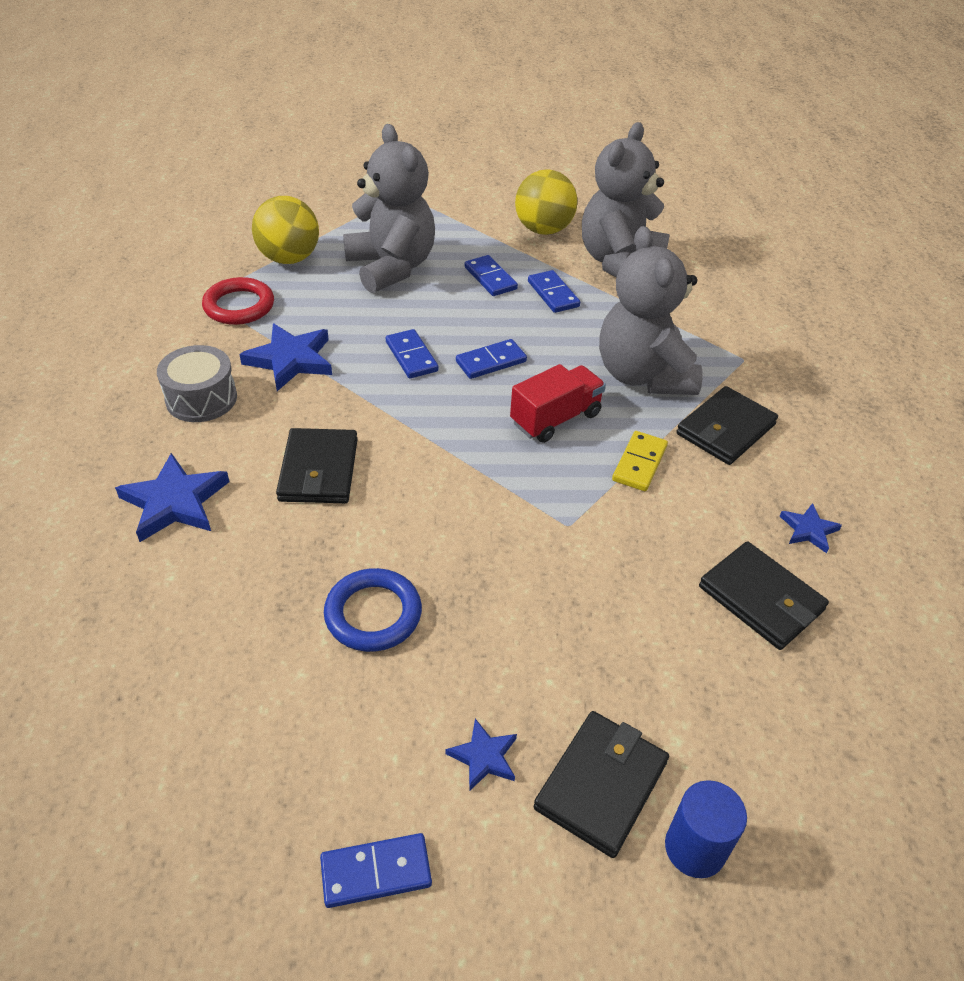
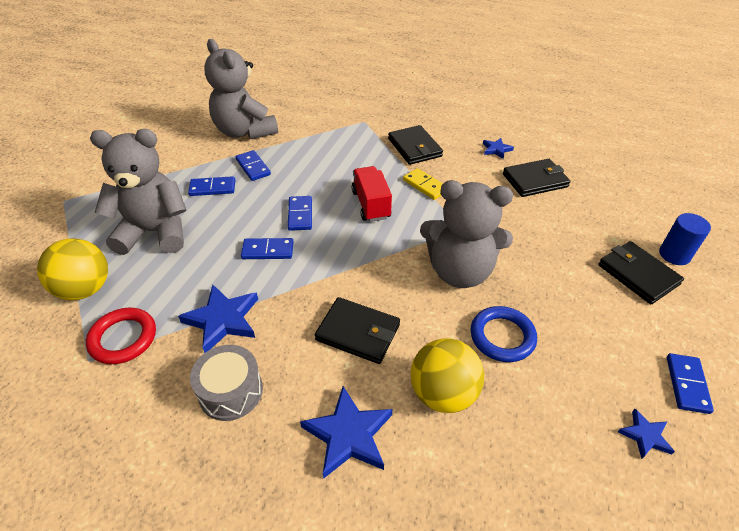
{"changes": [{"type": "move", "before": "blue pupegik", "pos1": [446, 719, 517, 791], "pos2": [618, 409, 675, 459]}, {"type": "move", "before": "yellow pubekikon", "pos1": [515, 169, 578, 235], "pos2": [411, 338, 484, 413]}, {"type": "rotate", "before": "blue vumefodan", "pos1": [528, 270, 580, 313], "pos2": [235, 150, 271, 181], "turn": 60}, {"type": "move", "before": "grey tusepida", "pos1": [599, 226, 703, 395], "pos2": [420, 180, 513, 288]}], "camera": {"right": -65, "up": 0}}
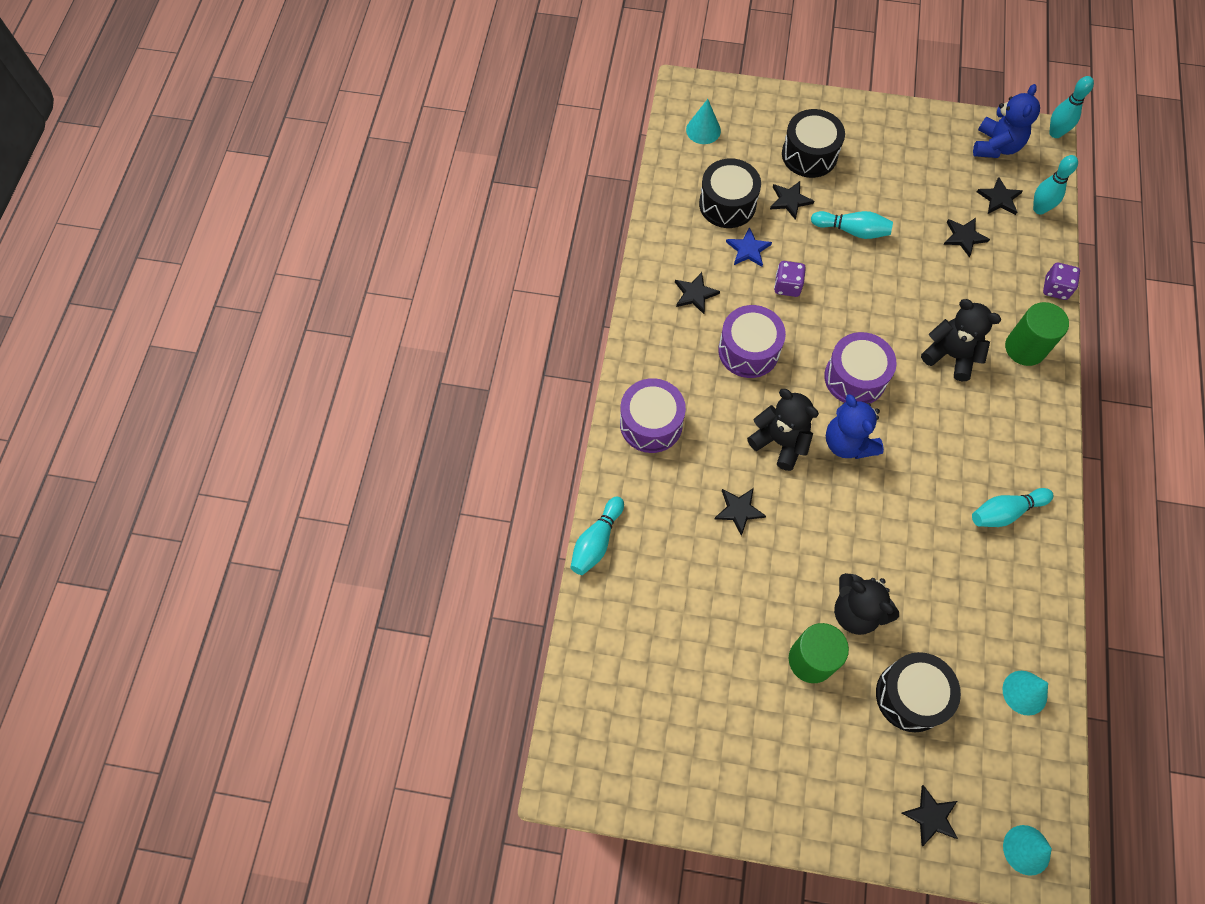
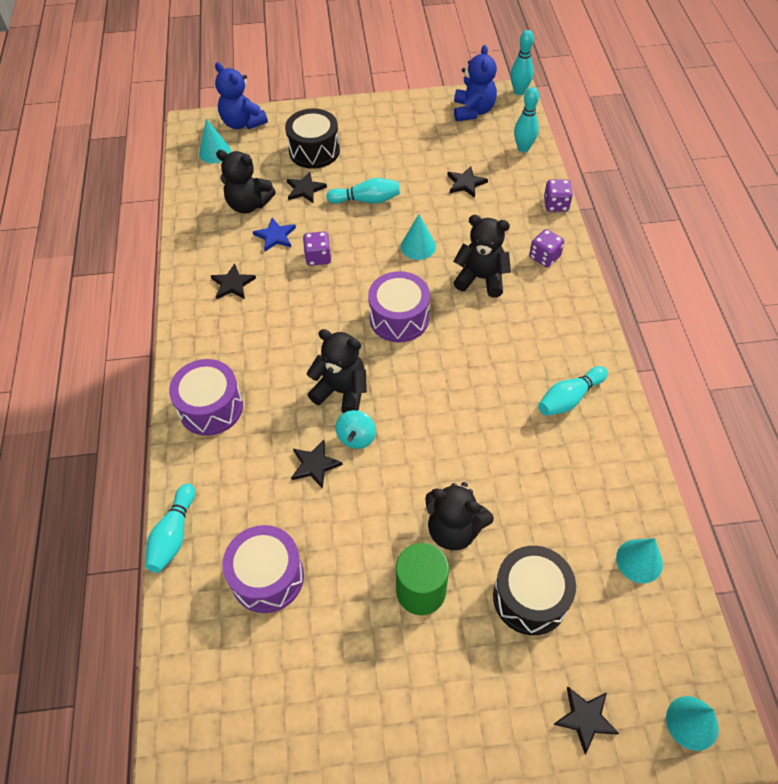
{"changes": [{"type": "replace", "before": "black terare", "after": "black tusepida", "pos1": [699, 158, 761, 228], "pos2": [216, 150, 276, 214]}, {"type": "move", "before": "purple terare", "pos1": [718, 305, 786, 378], "pos2": [223, 525, 304, 613]}, {"type": "move", "before": "blue tusepida", "pos1": [826, 394, 884, 459], "pos2": [215, 62, 268, 129]}, {"type": "delete", "before": "black pupegik", "pos1": [977, 177, 1022, 215]}, {"type": "replace", "before": "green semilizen", "after": "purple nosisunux", "pos1": [1005, 302, 1069, 366], "pos2": [529, 229, 564, 267]}, {"type": "insert", "after": "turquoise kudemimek", "pos2": [335, 410, 376, 449]}, {"type": "insert", "after": "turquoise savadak", "pos2": [401, 214, 436, 260]}], "camera": {"right": -15, "up": -10}}
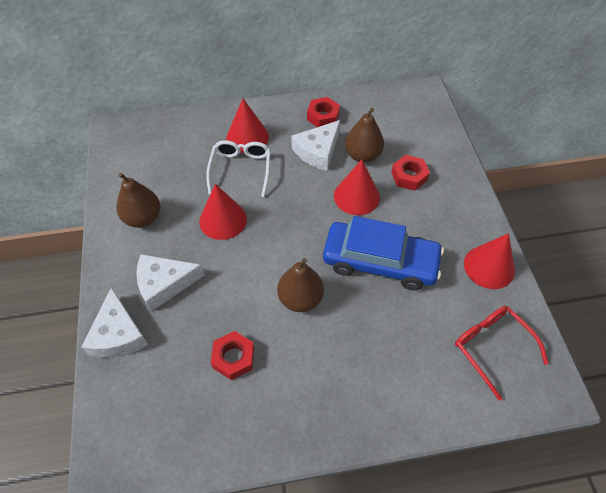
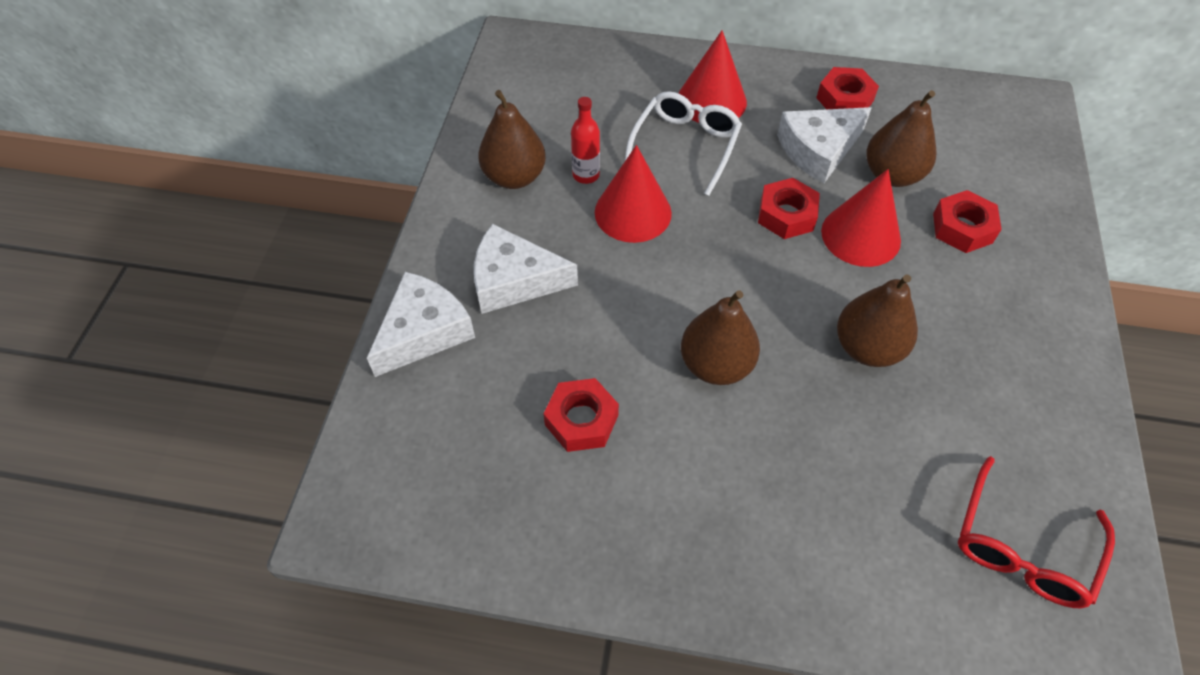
{"changes": [{"type": "rotate", "before": "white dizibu", "pos1": [81, 287, 148, 358], "pos2": [367, 272, 475, 377], "turn": -150}, {"type": "replace", "before": "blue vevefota", "after": "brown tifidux", "pos1": [323, 216, 444, 290], "pos2": [837, 274, 918, 367]}, {"type": "rotate", "before": "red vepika", "pos1": [455, 306, 549, 400], "pos2": [958, 456, 1115, 608], "turn": -135}, {"type": "delete", "before": "red savadak", "pos1": [464, 233, 515, 289]}, {"type": "insert", "after": "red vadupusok", "pos2": [571, 97, 600, 184]}, {"type": "insert", "after": "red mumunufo", "pos2": [758, 178, 820, 239]}], "camera": {"right": 20, "up": 0}}
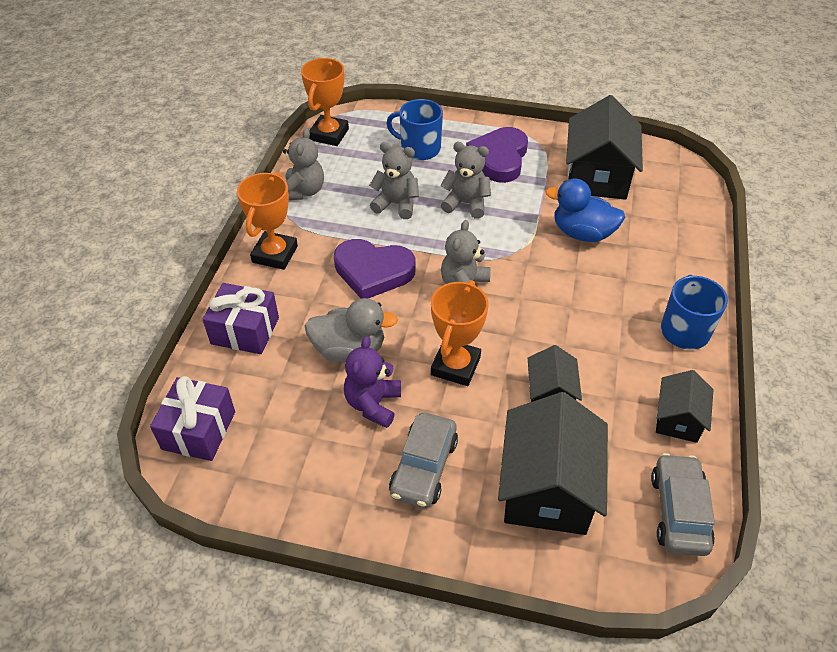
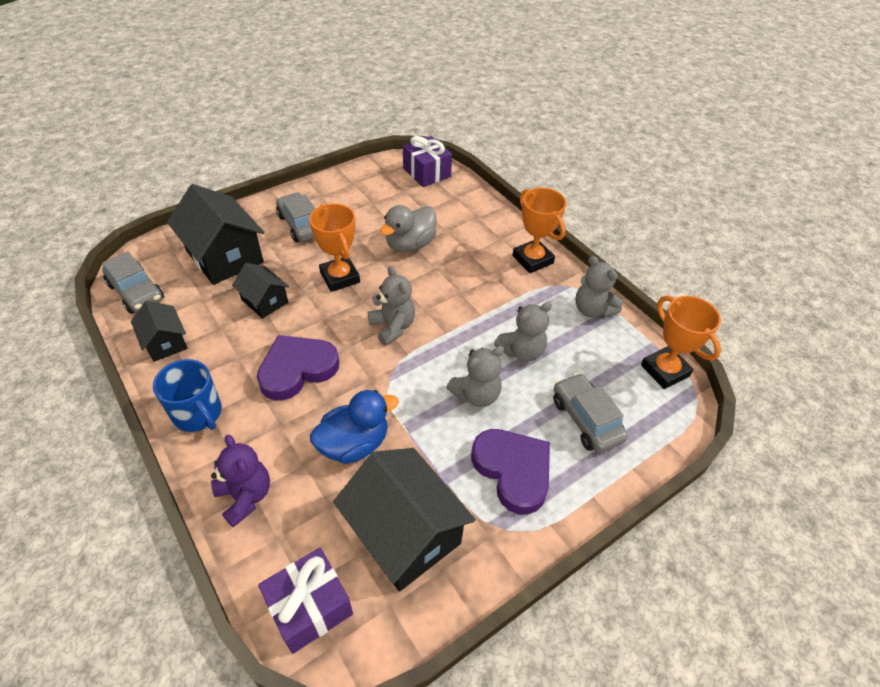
{"changes": [{"type": "move", "before": "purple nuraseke", "pos1": [203, 283, 279, 354], "pos2": [258, 548, 353, 654]}, {"type": "move", "before": "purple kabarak", "pos1": [334, 239, 416, 299], "pos2": [257, 335, 339, 401]}, {"type": "move", "before": "purple tusepida", "pos1": [344, 336, 401, 428], "pos2": [211, 435, 270, 528]}, {"type": "replace", "before": "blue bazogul", "after": "grey vevefota", "pos1": [386, 99, 443, 160], "pos2": [553, 373, 628, 453]}], "camera": {"right": 130, "up": 0}}
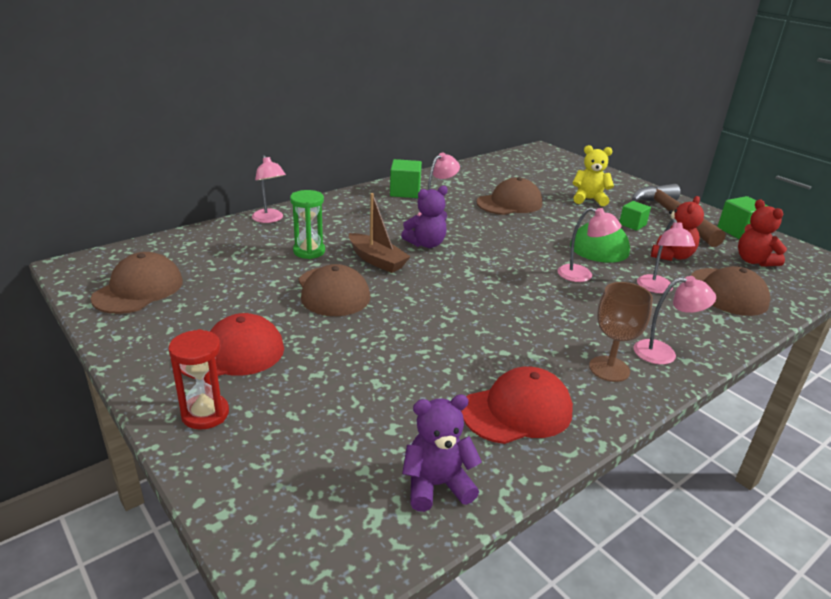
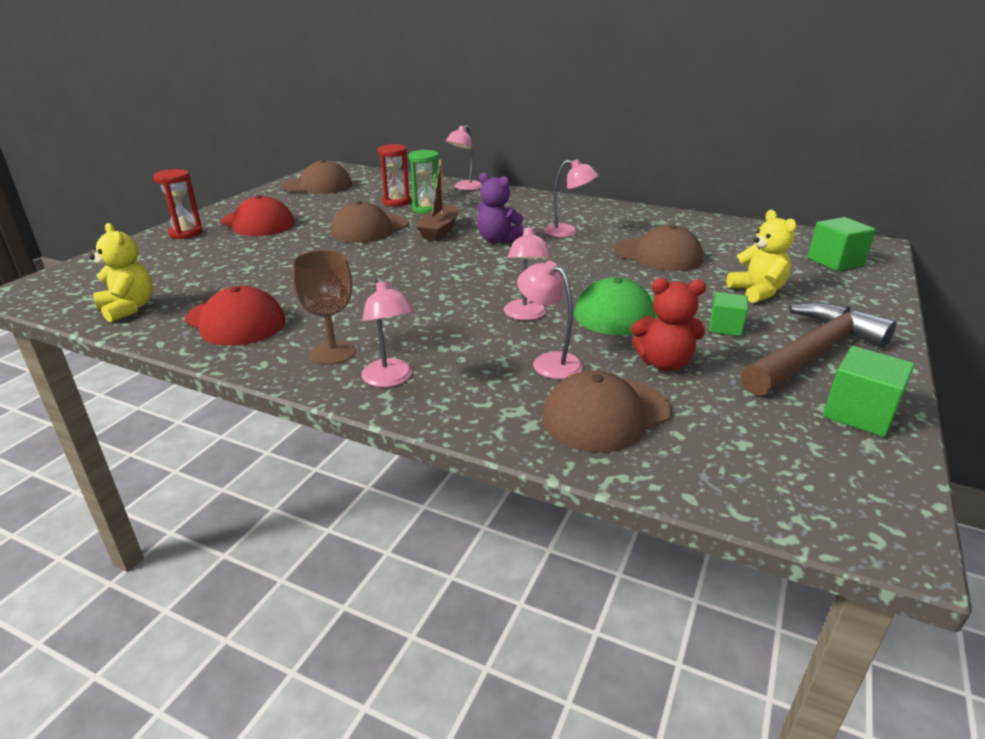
{"changes": [{"type": "move", "before": "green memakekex", "pos1": [390, 159, 422, 198], "pos2": [807, 217, 876, 271]}, {"type": "recolor", "before": "purple tusepida", "after": "yellow tusepida", "pos1": [402, 395, 482, 512], "pos2": [89, 223, 153, 323]}, {"type": "rotate", "before": "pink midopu", "pos1": [637, 218, 695, 294], "pos2": [517, 261, 583, 379], "turn": 75}, {"type": "delete", "before": "red tusepida", "pos1": [738, 199, 787, 267]}, {"type": "insert", "after": "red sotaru", "pos2": [378, 144, 410, 206]}], "camera": {"right": 65, "up": 0}}
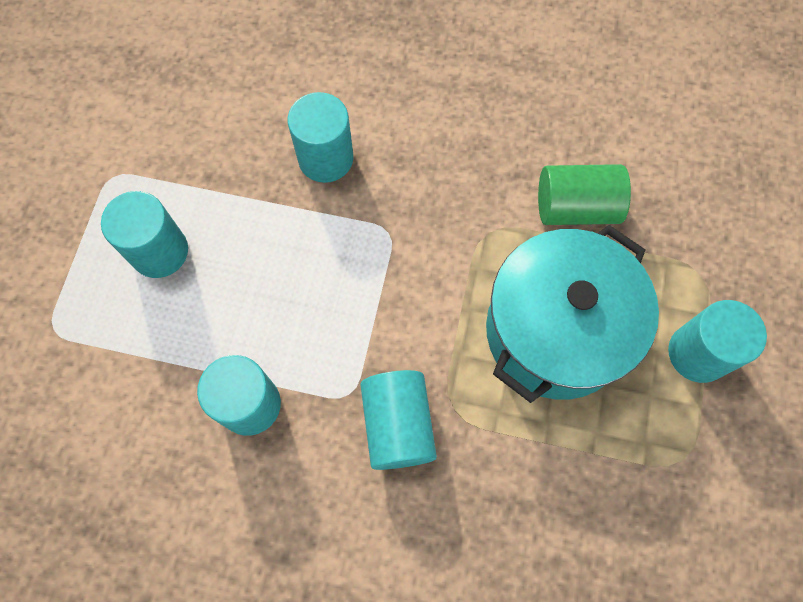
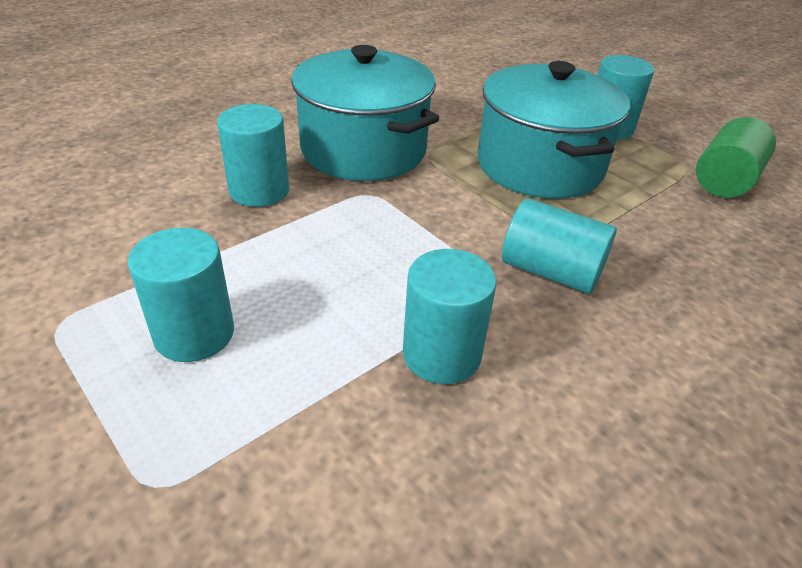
{"changes": [{"type": "move", "before": "green semilizen", "pos1": [538, 164, 631, 225], "pos2": [696, 117, 776, 198]}, {"type": "insert", "after": "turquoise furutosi", "pos2": [291, 45, 439, 181]}], "camera": {"right": -55, "up": -30}}
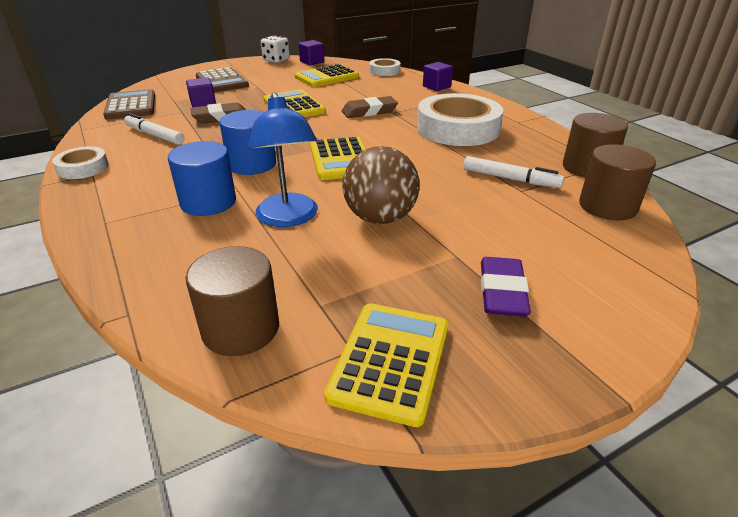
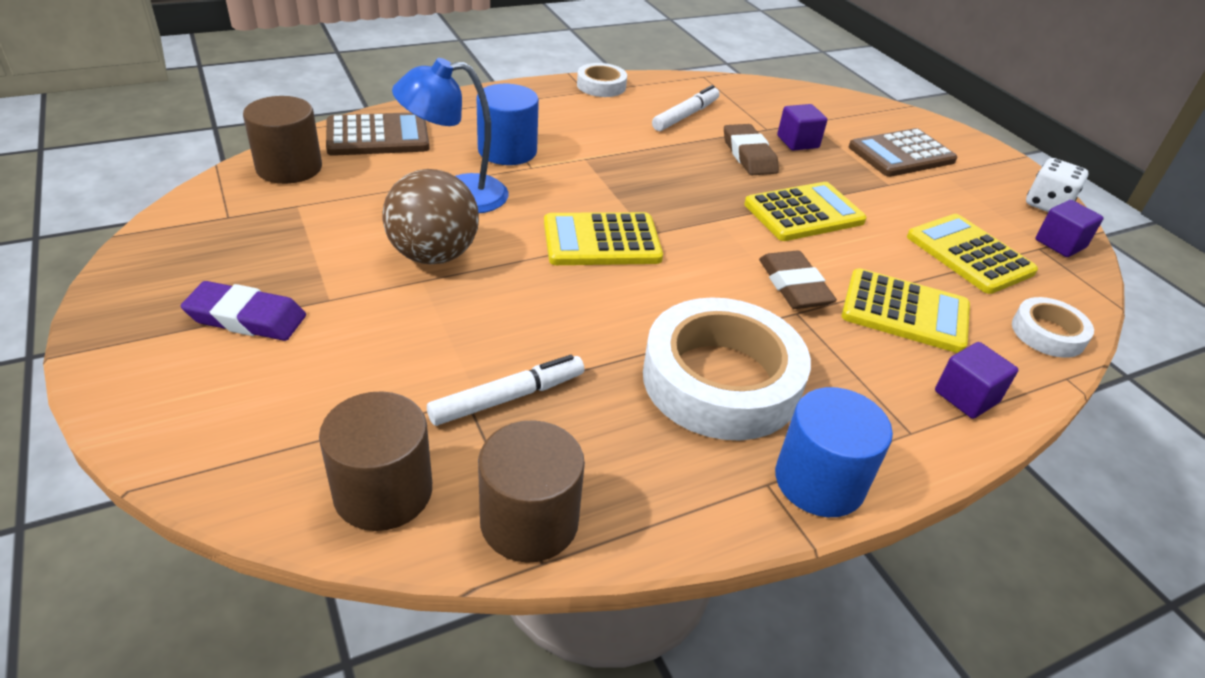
{"changes": [{"type": "move", "before": "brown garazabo", "pos1": [103, 89, 155, 120], "pos2": [326, 113, 429, 156]}, {"type": "move", "before": "blue semilizen", "pos1": [219, 110, 276, 175], "pos2": [775, 387, 893, 517]}, {"type": "move", "before": "yellow garazabo", "pos1": [324, 303, 448, 427], "pos2": [841, 268, 970, 353]}, {"type": "rotate", "before": "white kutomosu", "pos1": [464, 156, 564, 188], "pos2": [427, 355, 584, 426], "turn": -150}], "camera": {"right": 90, "up": 5}}
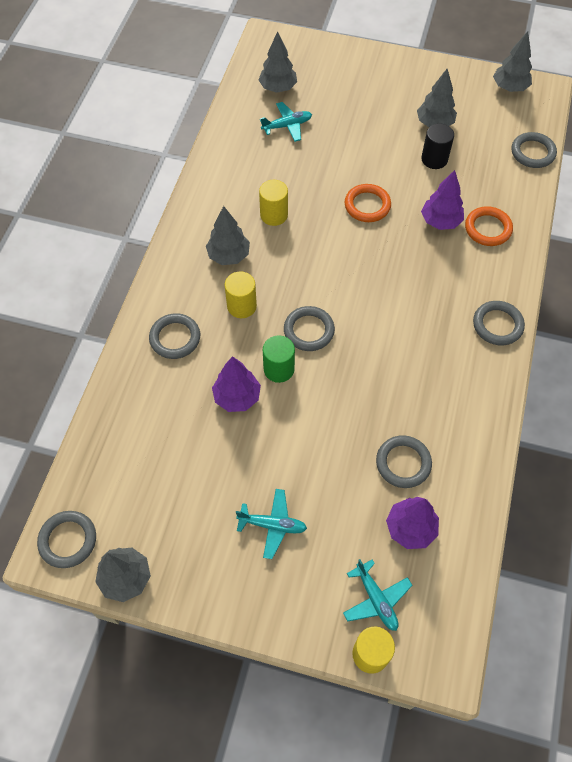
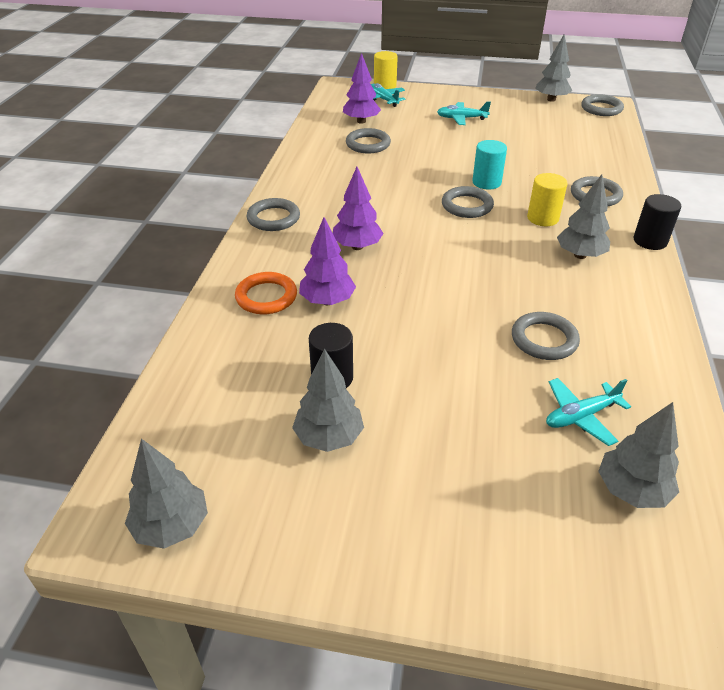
{"changes": [{"type": "move", "before": "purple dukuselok", "pos1": [212, 356, 261, 412], "pos2": [333, 167, 384, 250]}, {"type": "delete", "before": "yellow semilizen", "pos1": [259, 180, 288, 226]}, {"type": "recolor", "before": "green semilizen", "after": "turquoise semilizen", "pos1": [263, 335, 295, 383], "pos2": [472, 140, 507, 190]}, {"type": "delete", "before": "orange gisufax", "pos1": [345, 184, 391, 222]}, {"type": "move", "before": "grey gisufax", "pos1": [511, 132, 557, 168], "pos2": [512, 312, 580, 360]}, {"type": "insert", "after": "black semilizen", "pos2": [633, 194, 681, 250]}], "camera": {"right": 175, "up": -20}}
